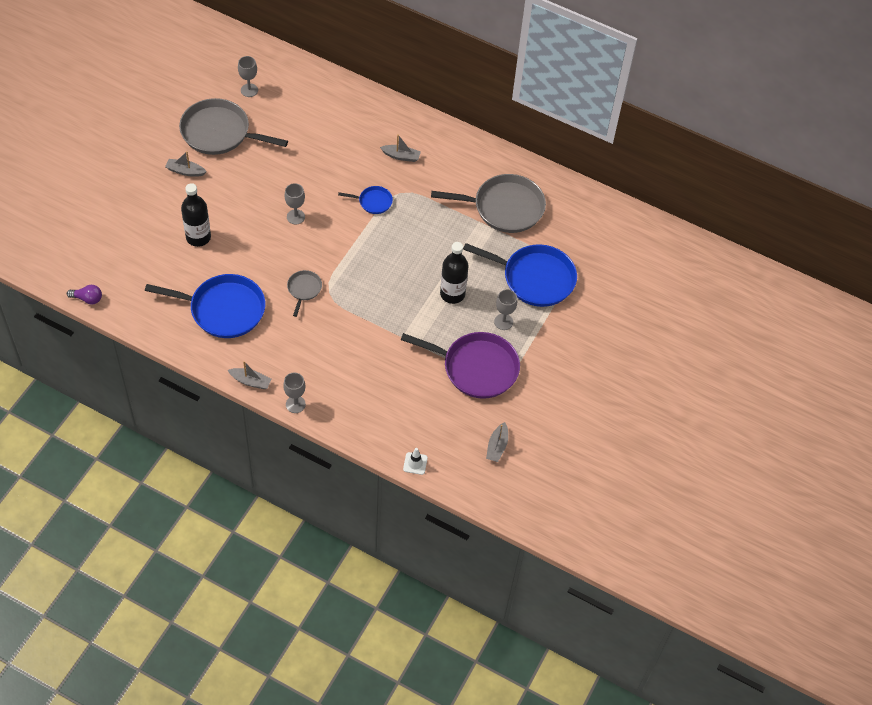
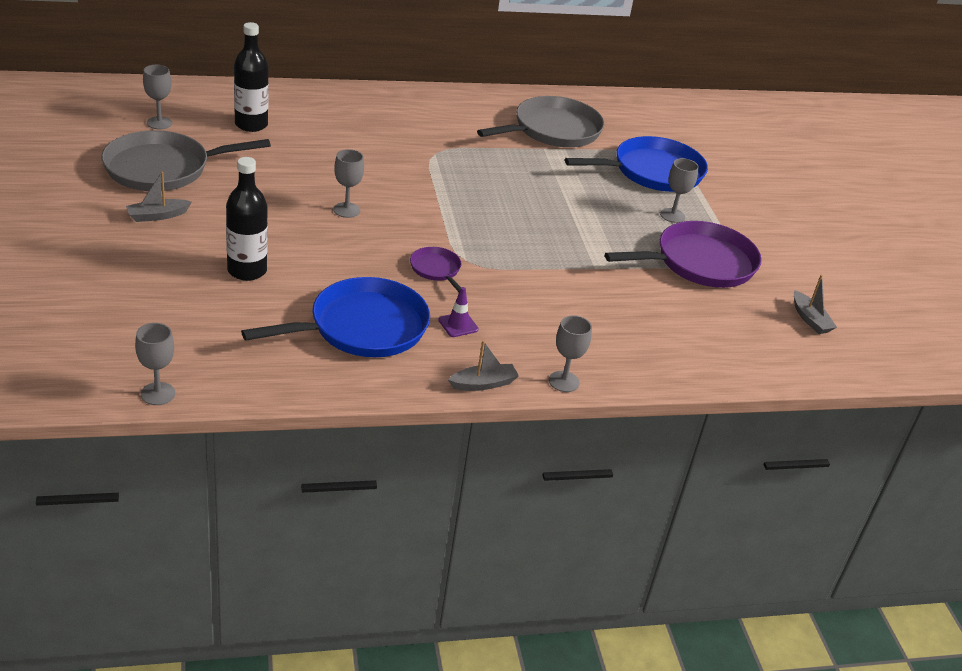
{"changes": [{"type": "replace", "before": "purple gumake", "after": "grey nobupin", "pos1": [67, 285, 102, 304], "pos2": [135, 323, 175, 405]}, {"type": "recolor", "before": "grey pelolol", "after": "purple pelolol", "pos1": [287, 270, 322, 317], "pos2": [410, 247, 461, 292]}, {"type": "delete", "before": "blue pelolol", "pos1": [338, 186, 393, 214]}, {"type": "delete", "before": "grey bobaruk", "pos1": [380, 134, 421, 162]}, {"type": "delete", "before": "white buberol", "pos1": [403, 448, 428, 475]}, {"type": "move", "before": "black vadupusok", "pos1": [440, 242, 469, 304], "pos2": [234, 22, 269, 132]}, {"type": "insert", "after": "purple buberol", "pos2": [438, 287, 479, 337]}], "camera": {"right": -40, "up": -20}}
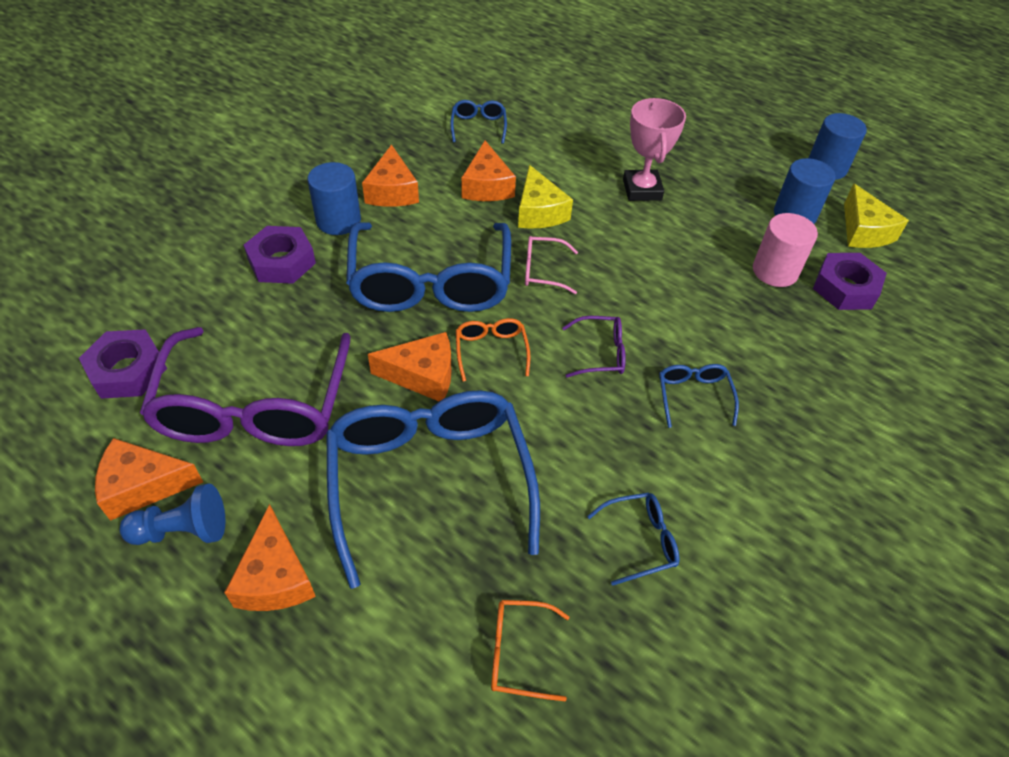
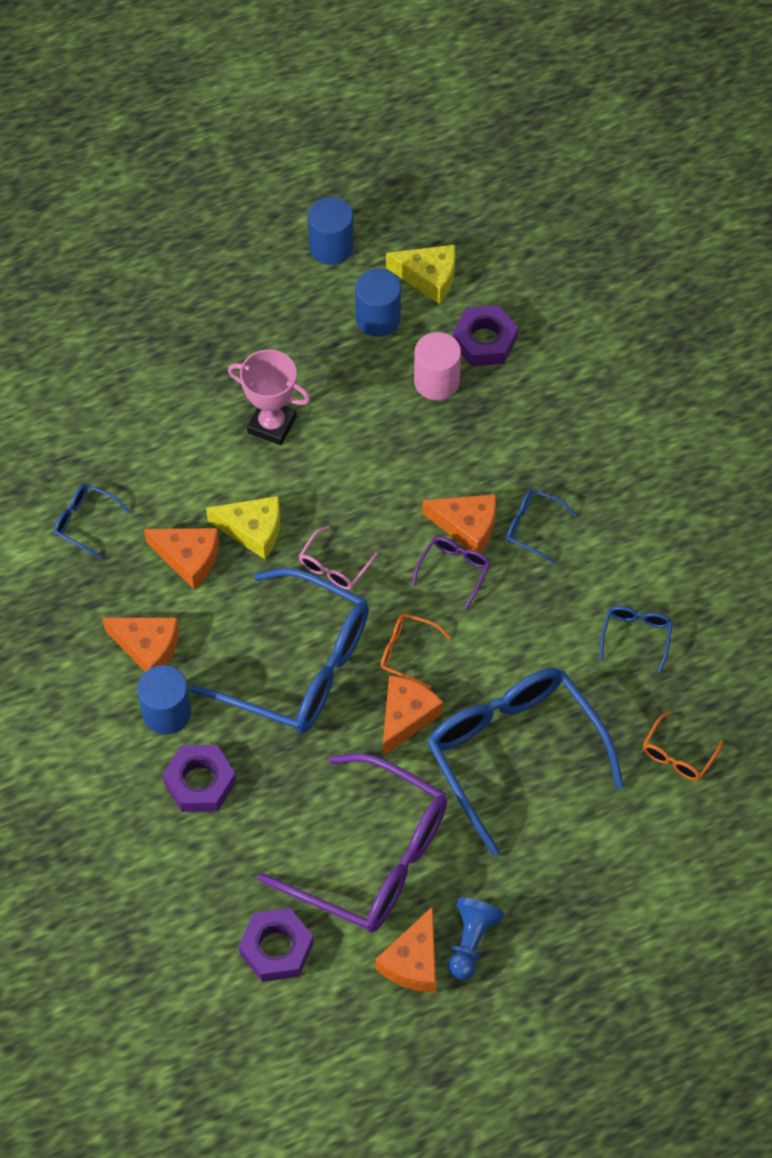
{"changes": [{"type": "move", "before": "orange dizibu", "pos1": [224, 504, 316, 611], "pos2": [423, 494, 496, 553]}, {"type": "rotate", "before": "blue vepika", "pos1": [326, 390, 540, 589], "pos2": [427, 668, 624, 856], "turn": 45}], "camera": {"right": -60, "up": 10}}
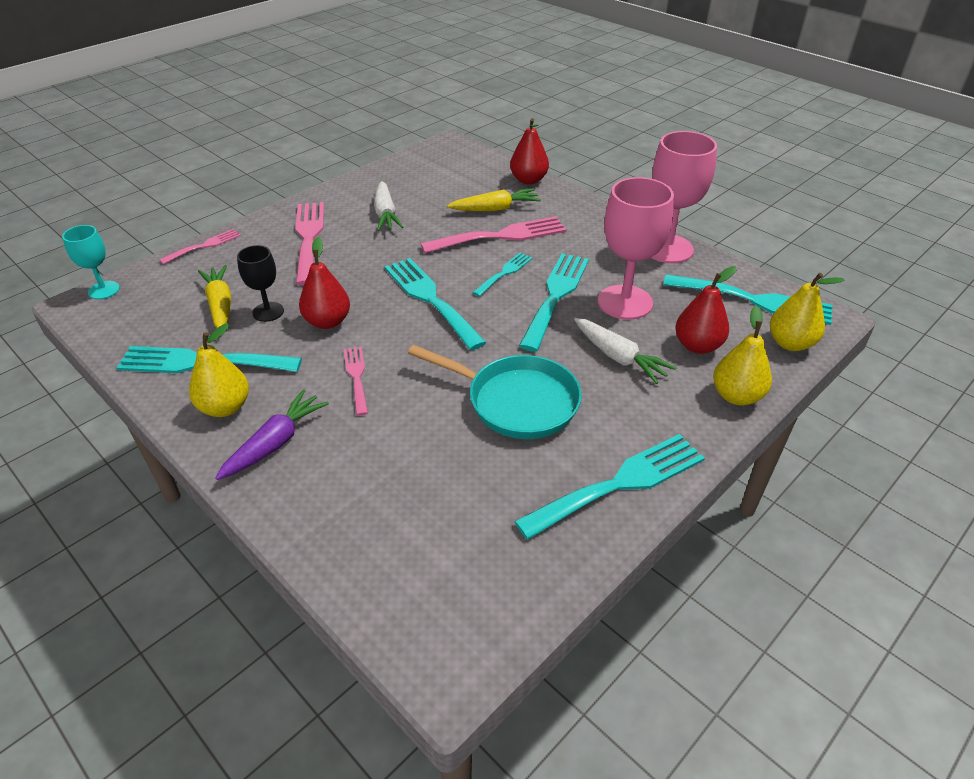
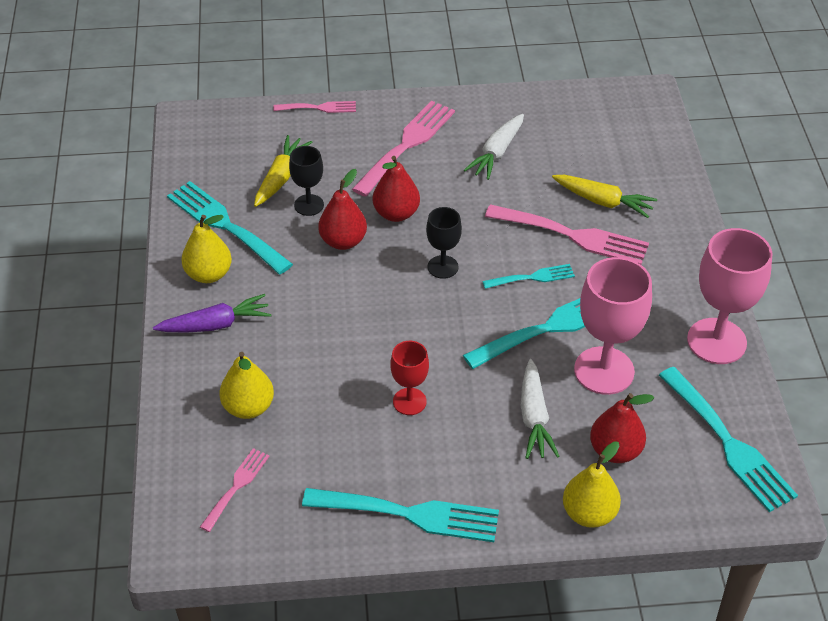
{"changes": [{"type": "delete", "before": "turquoise nobupin", "pos1": [62, 225, 120, 299]}, {"type": "move", "before": "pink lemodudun", "pos1": [344, 346, 368, 416], "pos2": [200, 448, 270, 532]}, {"type": "replace", "before": "turquoise lemodudun", "after": "black nobupin", "pos1": [384, 258, 486, 350], "pos2": [426, 207, 462, 279]}, {"type": "replace", "before": "turquoise pelolol", "after": "red nobupin", "pos1": [408, 345, 582, 439], "pos2": [390, 341, 429, 415]}, {"type": "move", "before": "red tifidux", "pos1": [510, 118, 549, 184], "pos2": [373, 156, 420, 222]}, {"type": "move", "before": "yellow tifidux", "pos1": [770, 273, 844, 351], "pos2": [219, 352, 274, 419]}], "camera": {"right": 40, "up": 5}}
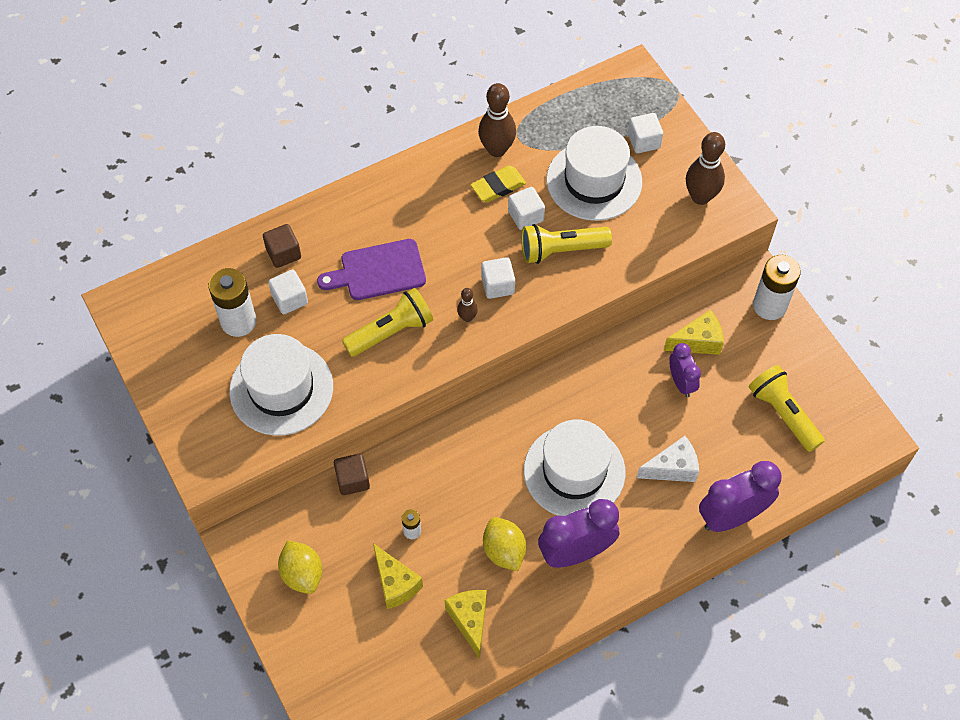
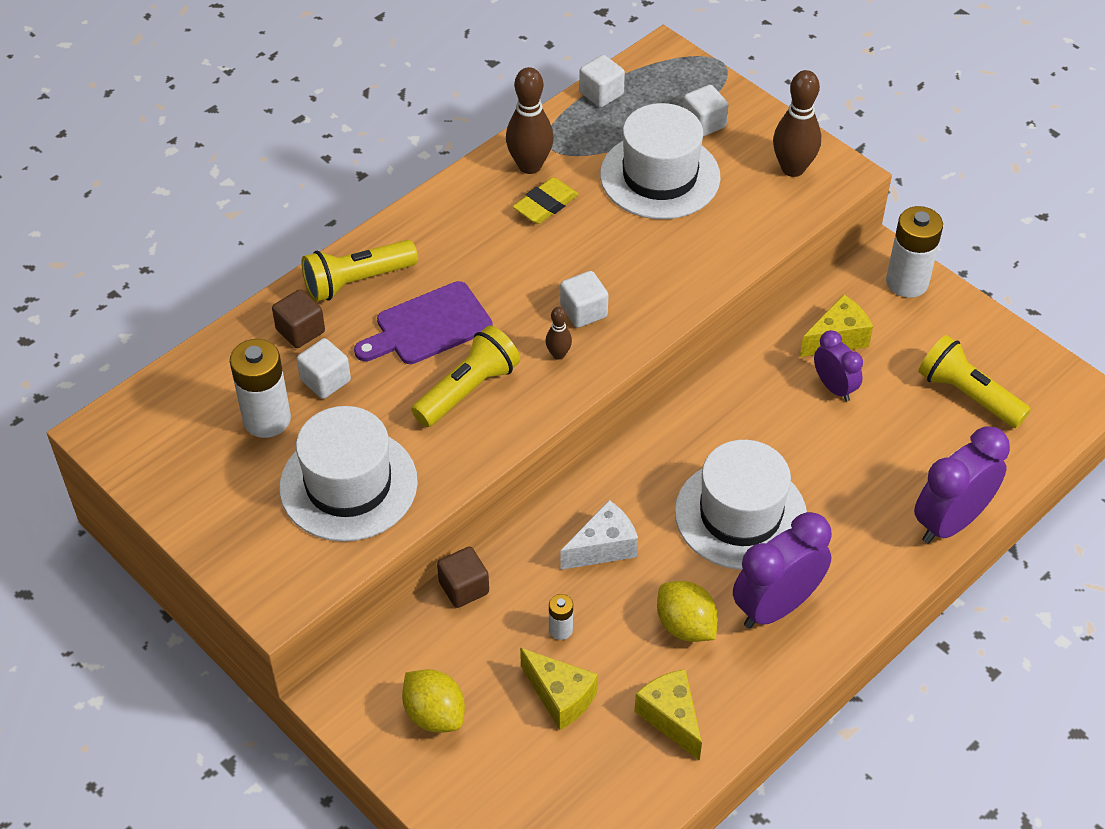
{"changes": [{"type": "move", "before": "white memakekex", "pos1": [508, 187, 545, 230], "pos2": [579, 55, 625, 108]}, {"type": "move", "before": "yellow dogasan", "pos1": [521, 224, 612, 264], "pos2": [301, 240, 418, 302]}, {"type": "move", "before": "white dizibu", "pos1": [637, 436, 699, 482], "pos2": [560, 500, 638, 570]}], "camera": {"right": -15, "up": -10}}
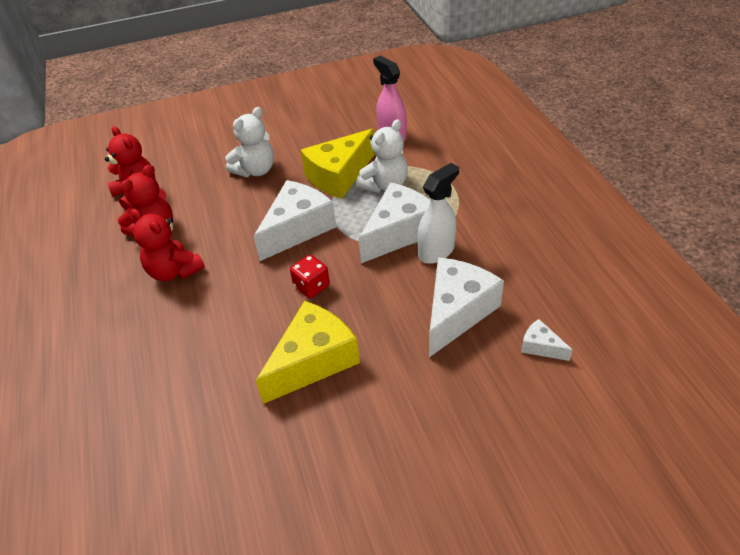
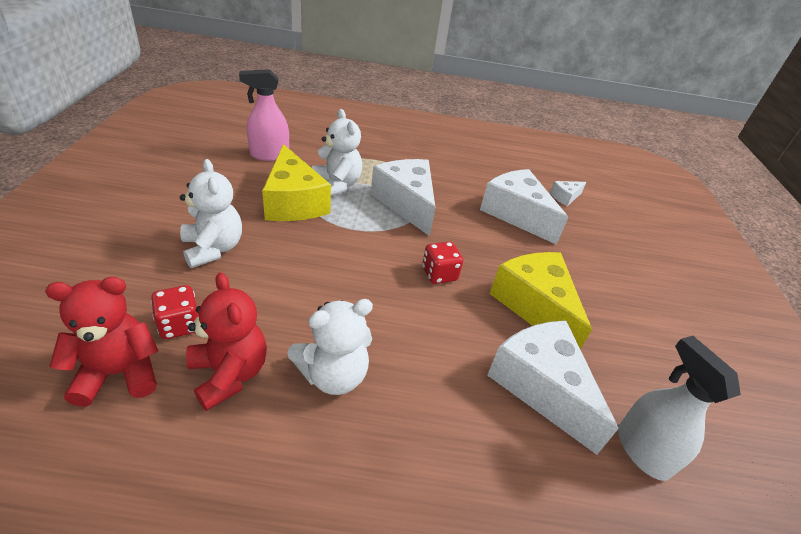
{"changes": [{"type": "recolor", "before": "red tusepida", "after": "white tusepida", "pos1": [131, 209, 205, 281], "pos2": [287, 299, 373, 395]}, {"type": "move", "before": "white dizibu", "pos1": [253, 180, 336, 261], "pos2": [487, 321, 619, 455]}, {"type": "move", "before": "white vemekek", "pos1": [417, 163, 459, 264], "pos2": [618, 336, 741, 481]}, {"type": "insert", "after": "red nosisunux", "pos2": [151, 285, 199, 339]}], "camera": {"right": -75, "up": -5}}
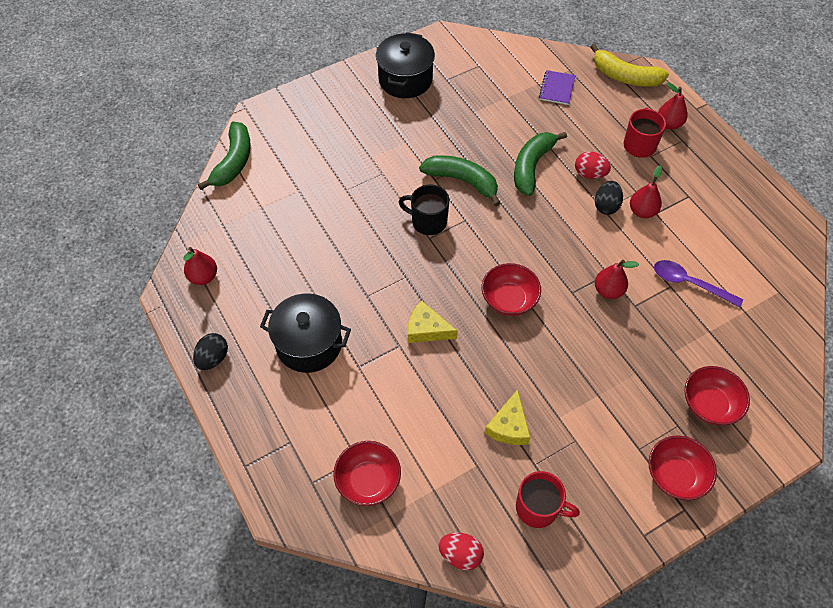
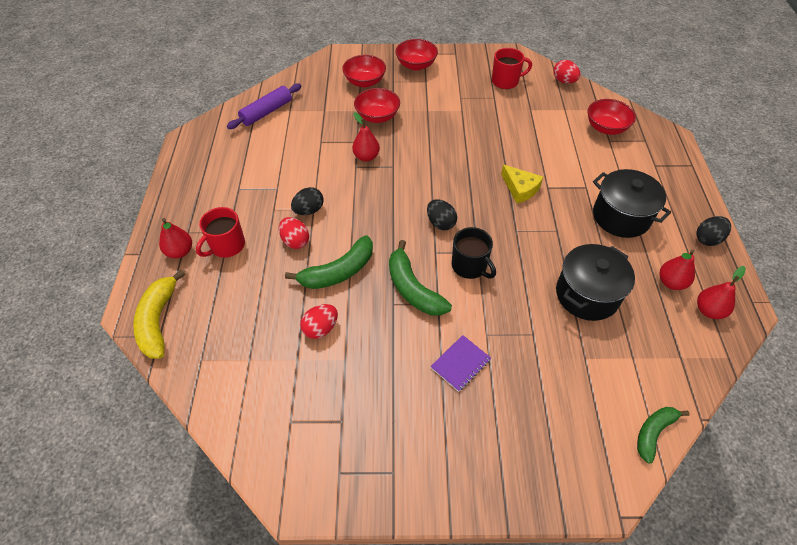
{"changes": [{"type": "resize", "before": "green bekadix", "pos1": [198, 121, 251, 190], "pos2": [637, 407, 690, 464], "scale": 0.65}, {"type": "move", "before": "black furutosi", "pos1": [376, 32, 435, 98], "pos2": [556, 244, 635, 321]}, {"type": "move", "before": "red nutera", "pos1": [482, 263, 541, 316], "pos2": [354, 88, 400, 123]}, {"type": "delete", "before": "yellow dizibu", "pos1": [484, 389, 530, 445]}, {"type": "rotate", "before": "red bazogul", "pos1": [516, 471, 580, 528], "pos2": [492, 48, 532, 89], "turn": 120}, {"type": "move", "before": "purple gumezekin", "pos1": [539, 70, 576, 105], "pos2": [430, 335, 491, 392]}, {"type": "rotate", "before": "yellow bekadix", "pos1": [591, 44, 669, 87], "pos2": [133, 270, 185, 358], "turn": -150}, {"type": "move", "before": "red tifidux", "pos1": [630, 165, 662, 218], "pos2": [660, 249, 695, 290]}, {"type": "delete", "before": "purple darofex", "pos1": [654, 260, 743, 308]}, {"type": "insert", "after": "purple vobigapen", "pos2": [227, 83, 301, 129]}, {"type": "insert", "after": "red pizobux", "pos2": [300, 304, 338, 339]}, {"type": "insert", "after": "black pizobux", "pos2": [427, 199, 457, 230]}], "camera": {"right": -150, "up": -5}}
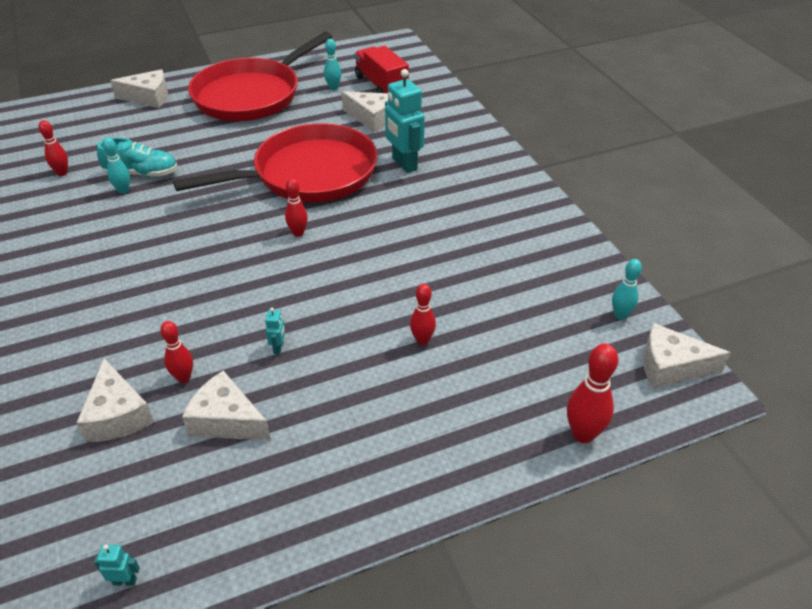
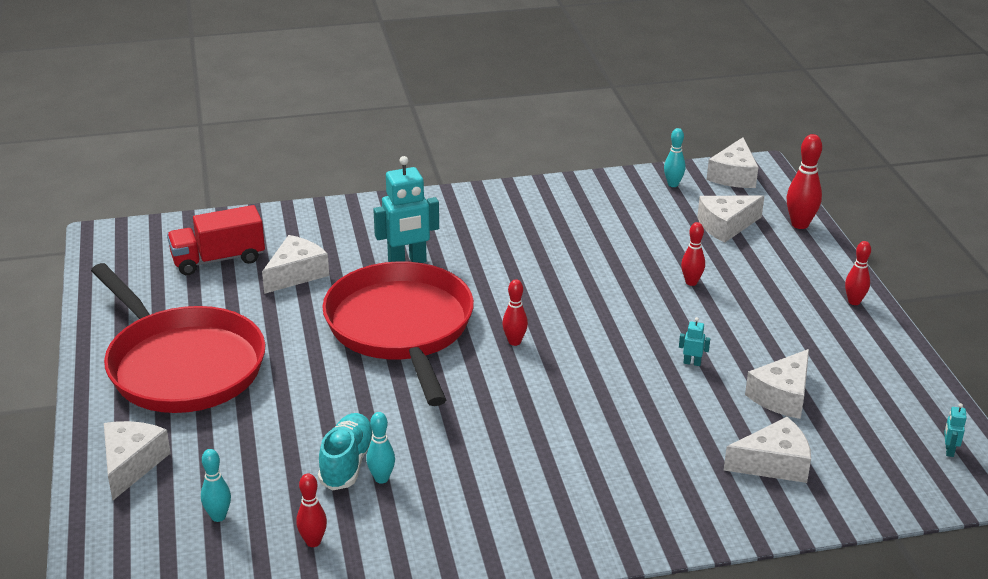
{"changes": [{"type": "move", "before": "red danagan", "pos1": [160, 321, 193, 383], "pos2": [845, 241, 871, 305]}, {"type": "move", "before": "turquoise danagan", "pos1": [324, 39, 341, 90], "pos2": [201, 449, 231, 522]}, {"type": "insert", "after": "white dizibu", "pos2": [697, 196, 764, 243]}], "camera": {"right": -80, "up": -10}}
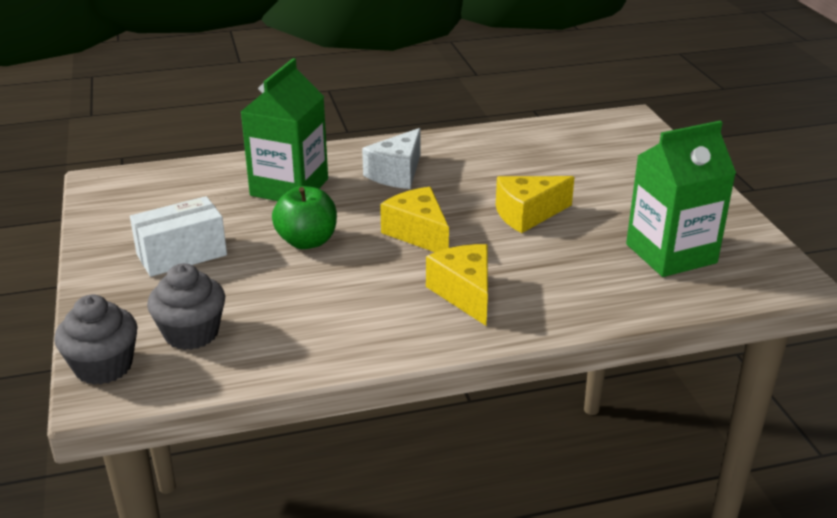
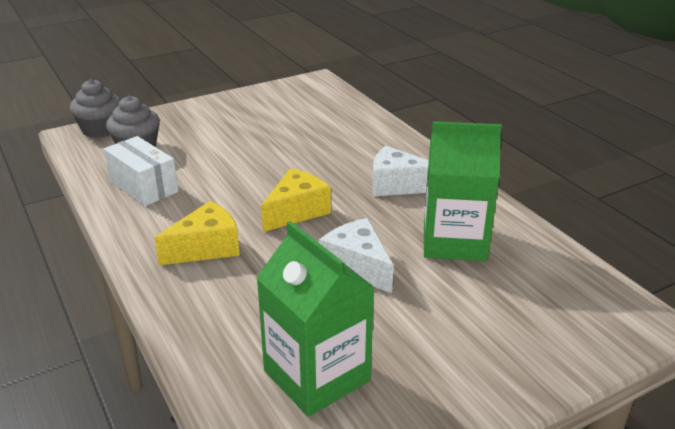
{"changes": [{"type": "move", "before": "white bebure", "pos1": [130, 196, 227, 277], "pos2": [104, 136, 178, 206]}, {"type": "move", "before": "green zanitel", "pos1": [241, 58, 328, 201], "pos2": [424, 121, 502, 261]}, {"type": "delete", "before": "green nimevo", "pos1": [272, 186, 337, 249]}, {"type": "recolor", "before": "yellow dizibu", "after": "white dizibu", "pos1": [496, 176, 575, 233], "pos2": [320, 218, 394, 293]}], "camera": {"right": 75, "up": 0}}
